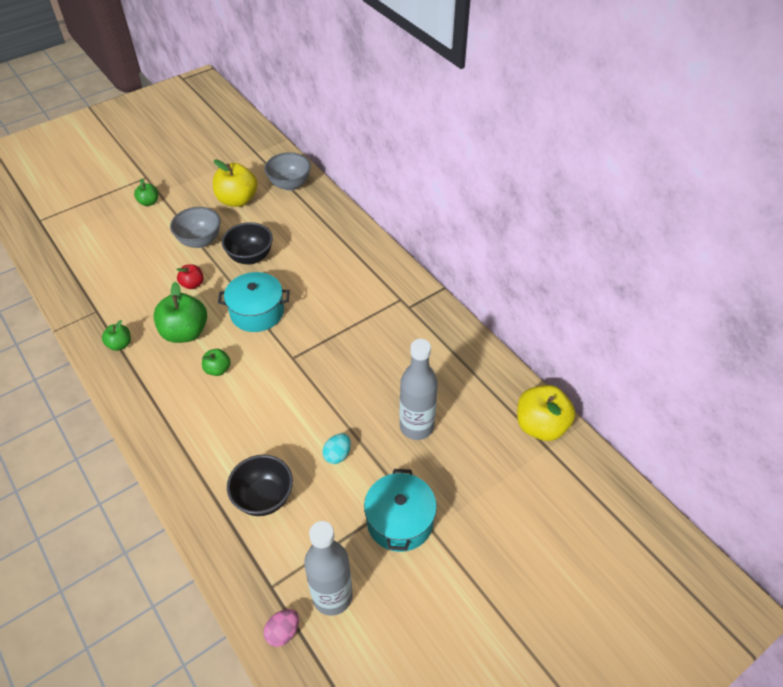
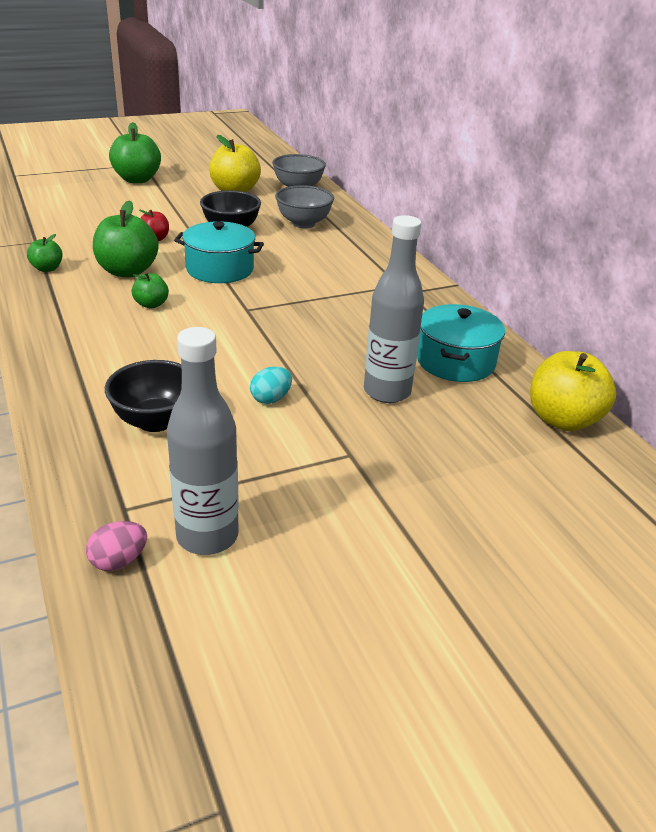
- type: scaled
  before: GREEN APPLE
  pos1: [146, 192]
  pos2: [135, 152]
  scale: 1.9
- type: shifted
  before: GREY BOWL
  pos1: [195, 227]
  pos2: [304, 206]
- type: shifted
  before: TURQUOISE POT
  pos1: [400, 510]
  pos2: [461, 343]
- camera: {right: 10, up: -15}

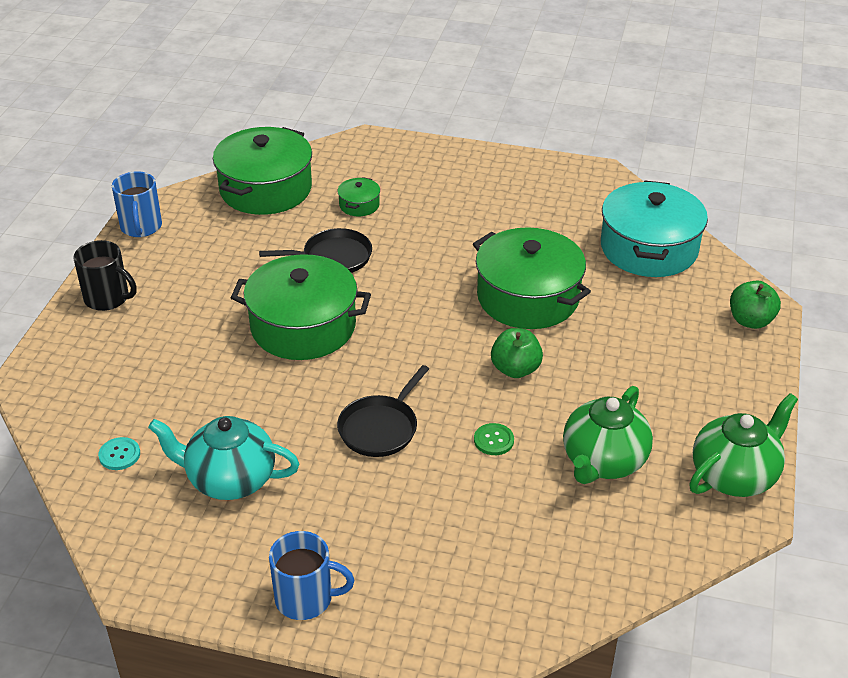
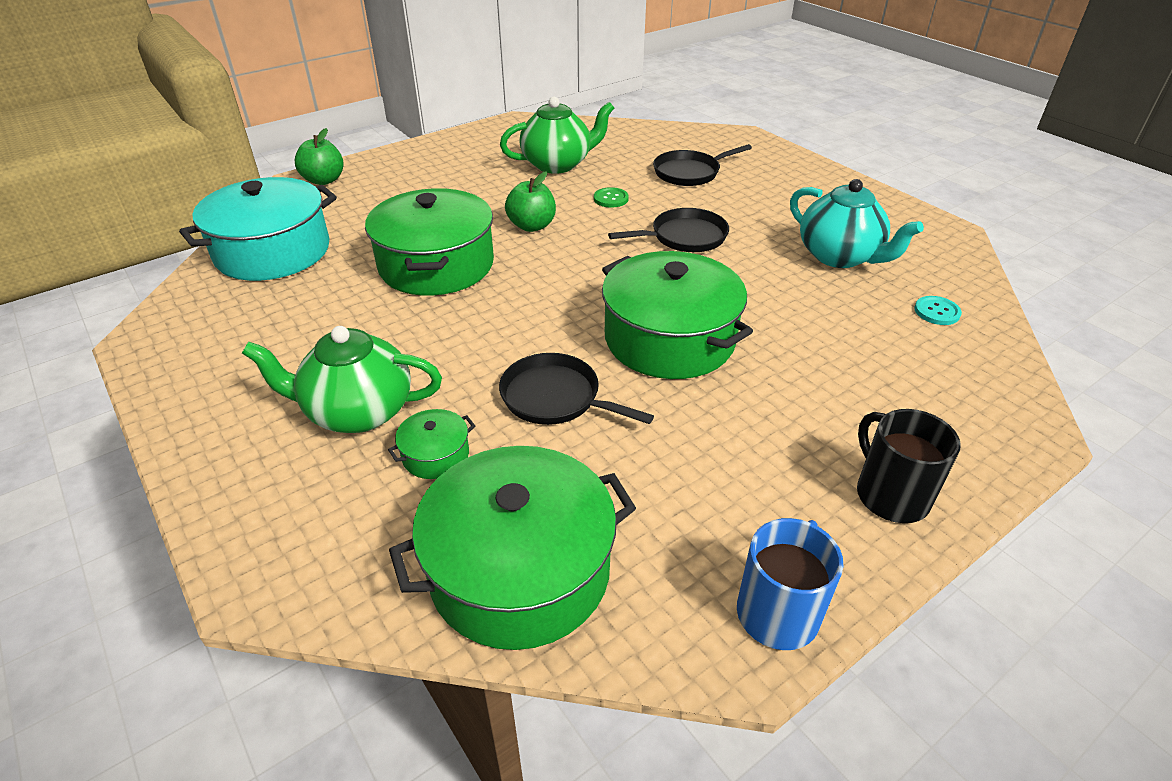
- type: shifted
  before: GREEN TEAPOT
  pos1: [743, 445]
  pos2: [342, 379]
- type: new
  after: BLACK PAN
  pos2: [702, 165]
- type: gone
  before: BLUE MUG
  pos1: [311, 575]
- camera: {right: -140, up: 0}

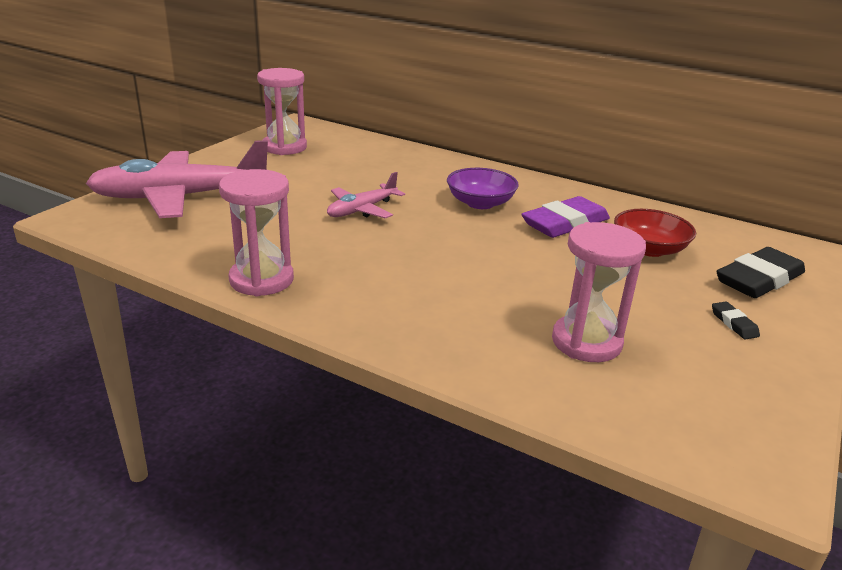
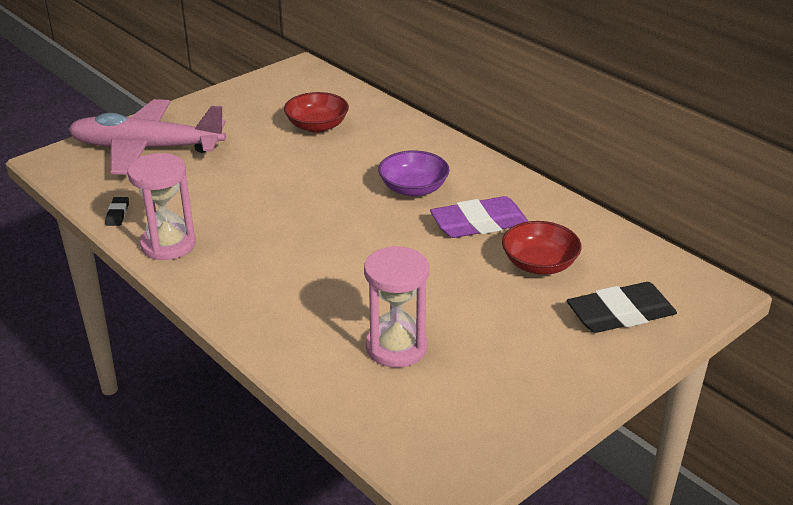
- type: shifted
  before: BLACK ERASER
  pos1: [736, 320]
  pos2: [117, 211]
- type: new
  after: RED BOWL
  pos2: [316, 112]
- type: gone
  before: PINK HOURGLASS
  pos1: [282, 111]
- type: gone
  before: PINK PLANE
  pos1: [366, 195]
- camera: {right: 20, up: 5}

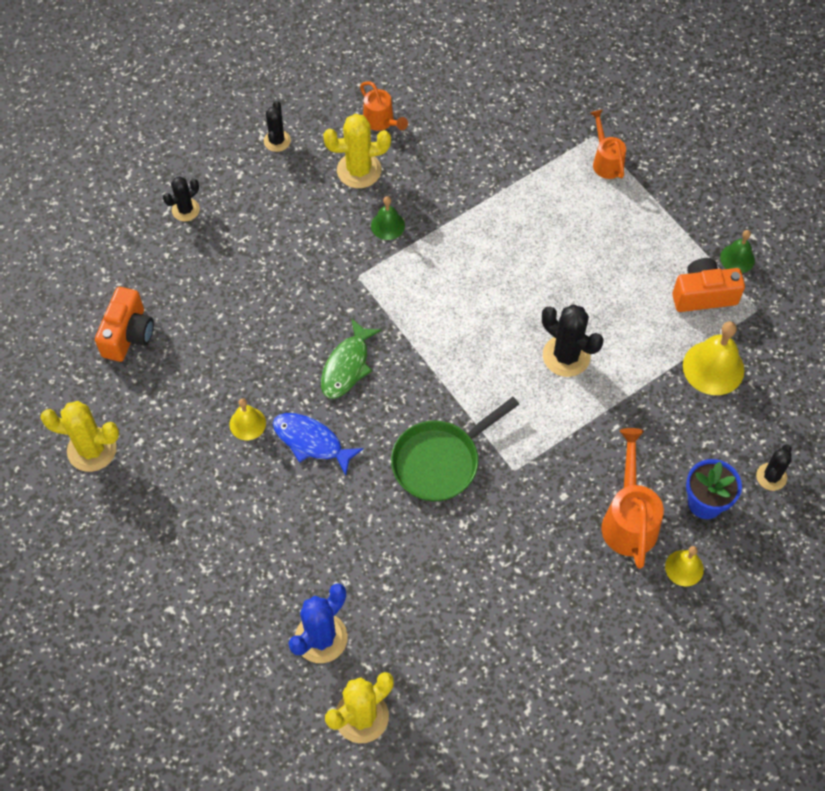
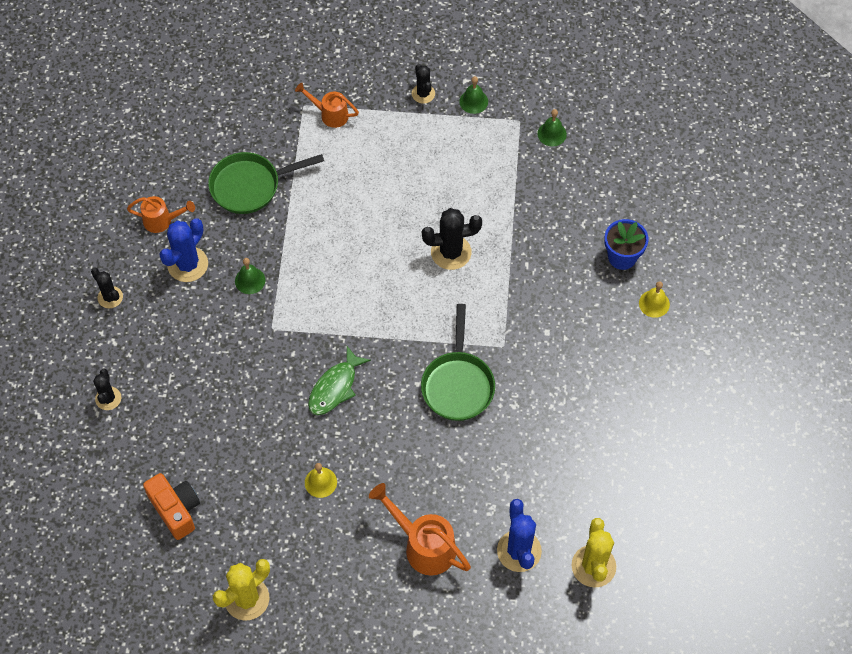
- type: repainted
  before: YELLOW CACTUS
  after: BLUE CACTUS
  pos1: [357, 151]
  pos2: [183, 250]
- type: new
  after: GREEN PAN
  pos2: [266, 183]
- type: rotated
  before: GREEN FISH
  pos1: [351, 358]
  pos2: [339, 380]
  turn: 60
- type: shifted
  before: ORANGE WATERING CAN
  pos1: [633, 498]
  pos2: [420, 529]
- type: shifted
  before: BLACK CACTUS
  pos1: [774, 467]
  pos2: [423, 84]
- type: new
  after: GREEN BELL
  pos2: [552, 127]
- type: gone
  before: BLUE FISH
  pos1: [318, 444]
- type: gone
  before: ORANGE CAMERA
  pos1: [708, 285]
- type: gone
  before: YELLOW BELL
  pos1: [713, 358]
- camera: {right: -50, up: 0}

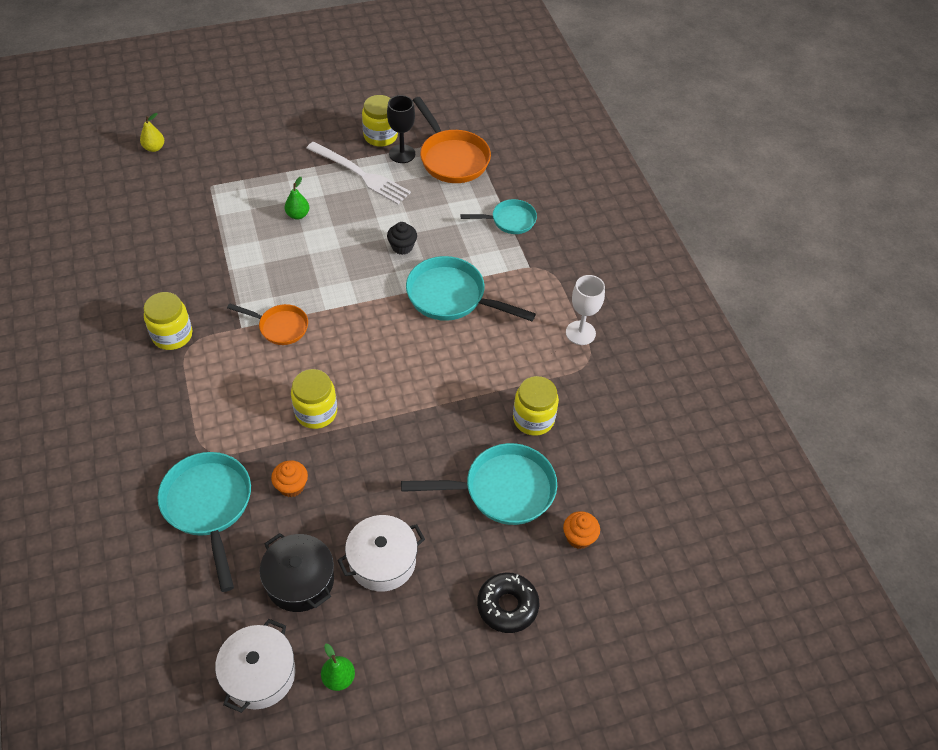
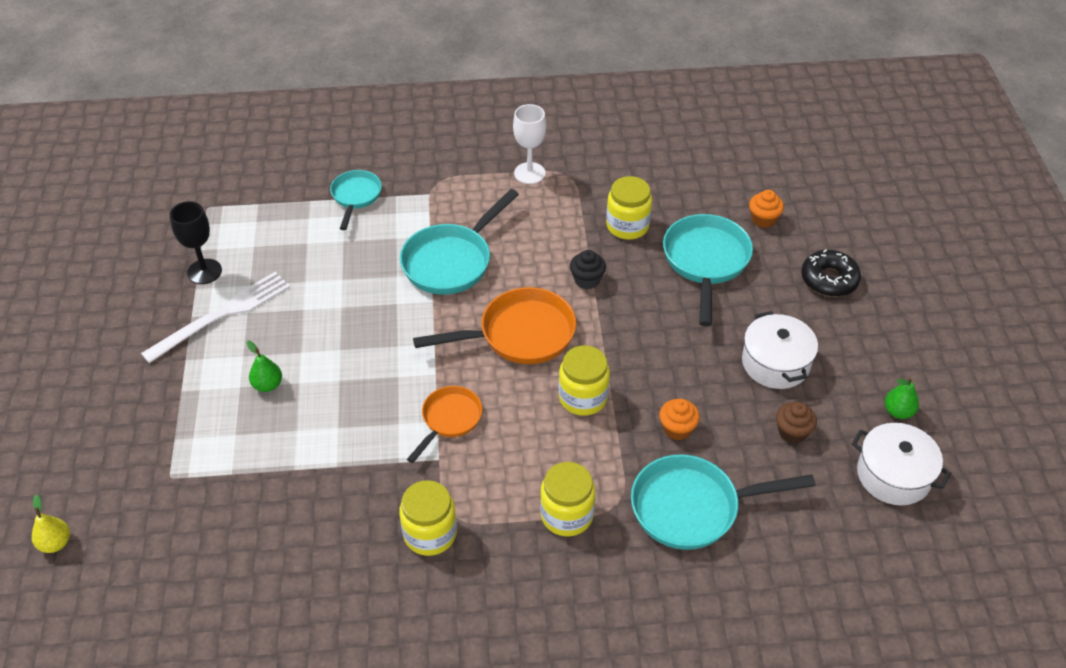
- type: shifted
  before: ORANGE PAN
  pos1: [452, 140]
  pos2: [494, 325]
- type: shifted
  before: YELLOW JAR
  pos1: [380, 121]
  pos2: [567, 499]
- type: shifted
  before: BLACK CUPCAKE
  pos1: [402, 238]
  pos2: [588, 269]
- type: swapped
  before: BLACK POT
  after: BROWN CUPCAKE
  pos1: [297, 572]
  pos2: [796, 423]
- camera: {right: -75, up: -5}

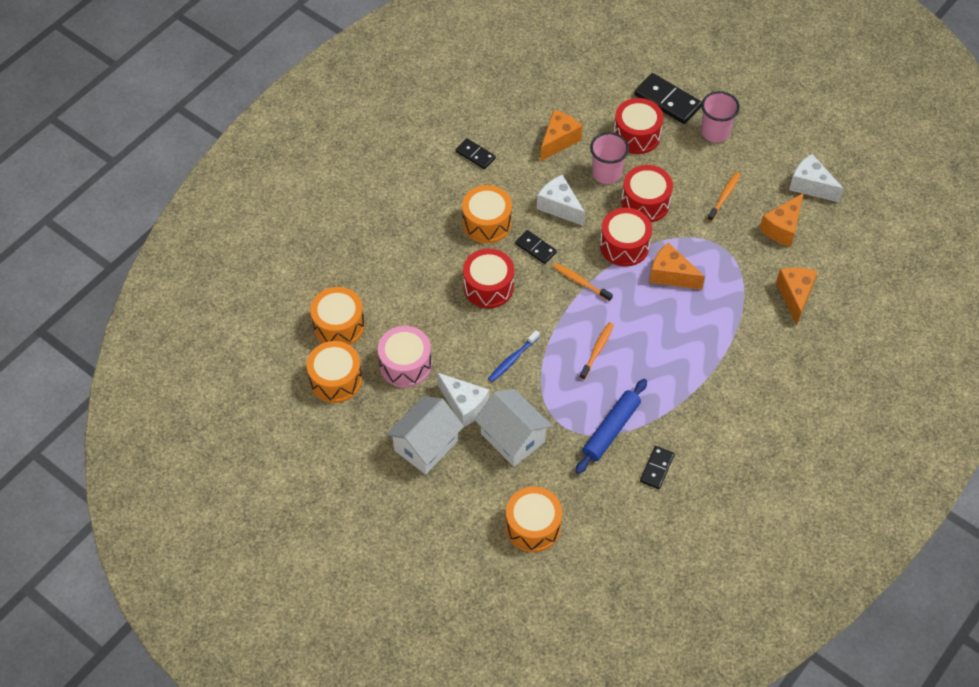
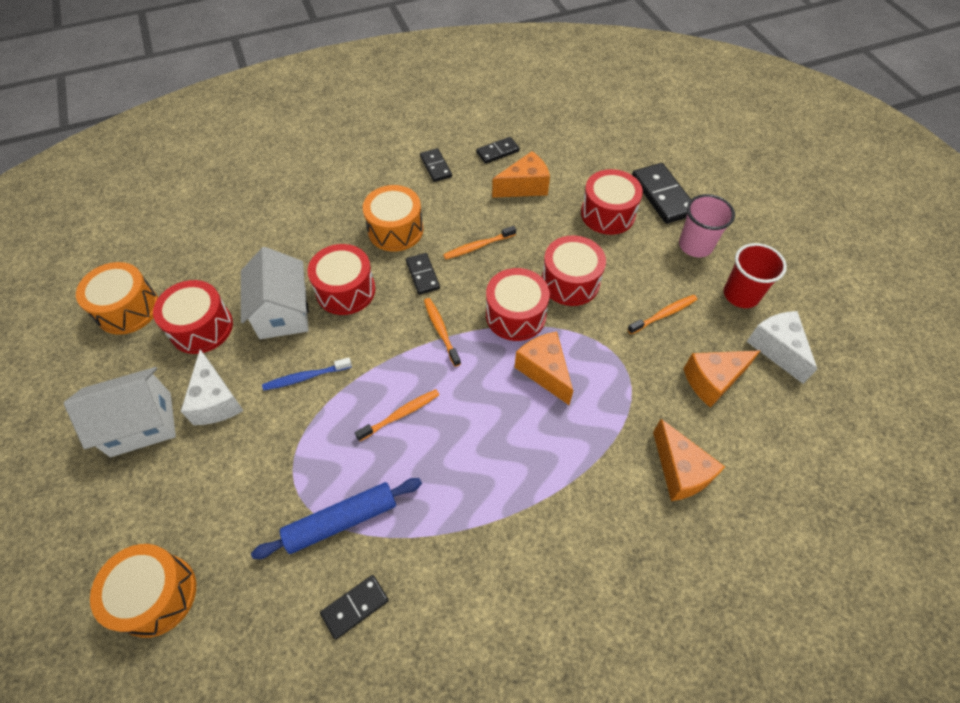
- type: repainted
  before: PINK DRUM
  after: RED DRUM
  pos1: [405, 357]
  pos2: [193, 317]
- type: shifted
  before: WHITE HOUSE
  pos1: [513, 428]
  pos2: [275, 293]
- type: swapped
  before: WHITE CHEESE
  after: ORANGE TOOTHBRUSH
  pos1: [561, 200]
  pos2: [479, 243]
- type: new
  after: BLACK DOMINO
  pos2: [498, 150]
- type: rotated
  before: ORANGE CHEESE
  pos1: [797, 296]
  pos2: [689, 460]
  turn: 120
- type: new
  after: RED CUP
  pos2: [755, 275]
- type: gone
  before: ORANGE DRUM
  pos1: [337, 316]
- type: gone
  before: PINK CUP
  pos1: [609, 158]
- camera: {right: 30, up: 0}

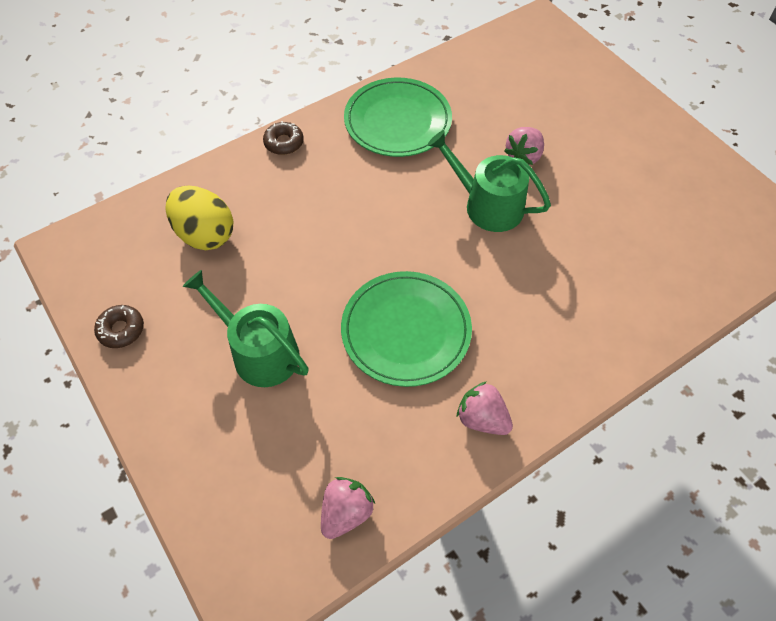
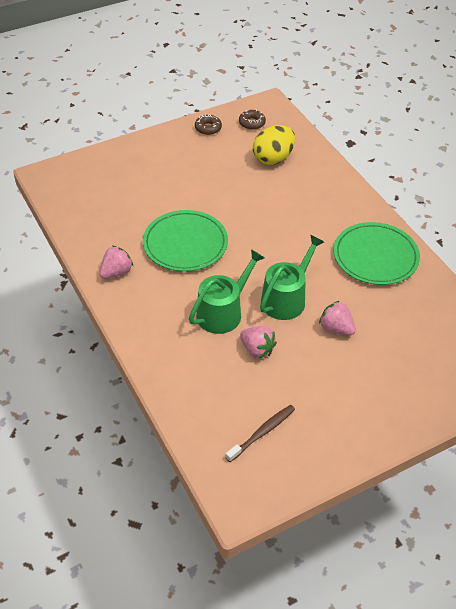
- type: shifted
  before: GREEN WATERING CAN
  pos1: [246, 328]
  pos2: [227, 291]
- type: new
  after: BROWN TOOTHBRUSH
  pos2: [260, 433]
- type: shifted
  before: BROWN DONUT
  pos1: [283, 138]
  pos2: [252, 120]
- type: shifted
  before: PINK STRAWBERRY
  pos1: [348, 508]
  pos2: [258, 342]
- camera: {right: 95, up: -10}

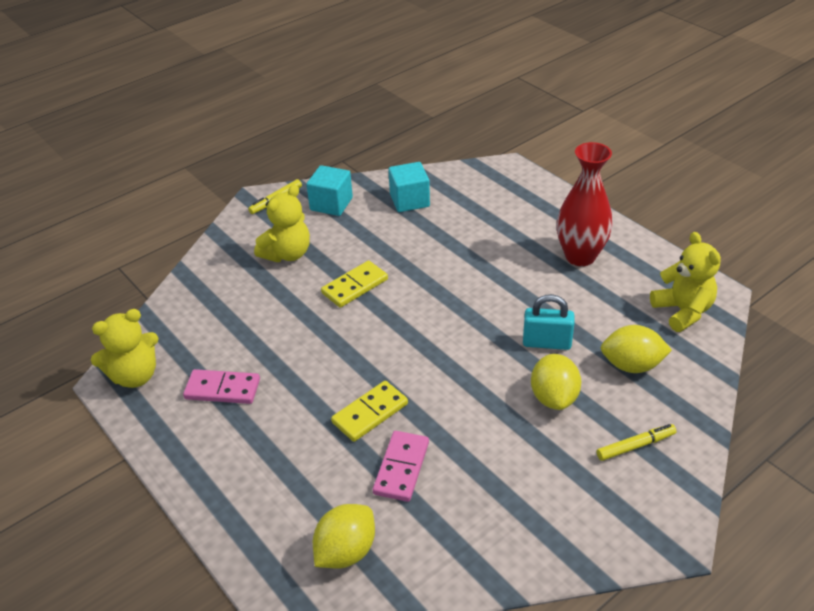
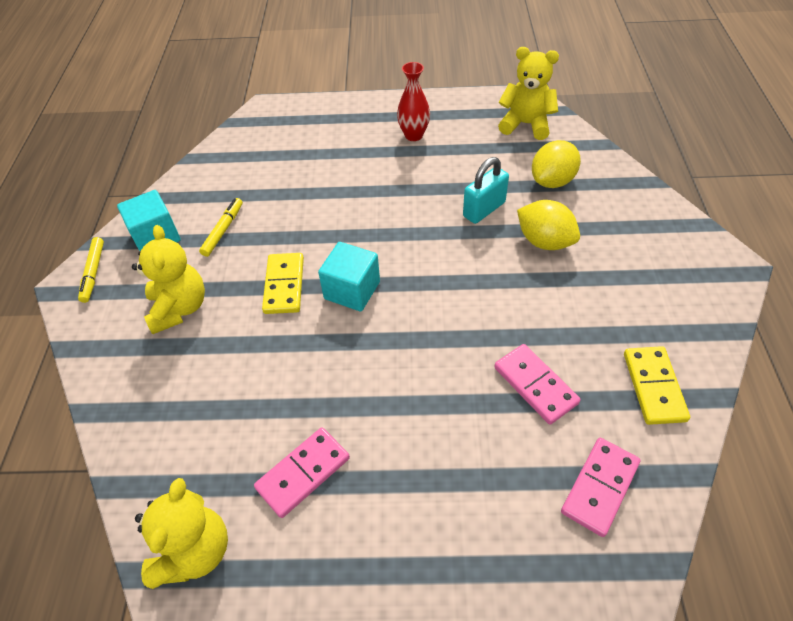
- type: shifted
  before: YELLOW MARKER
  pos1: [636, 442]
  pos2: [221, 227]
- type: shifted
  before: TURQUOISE CUBE
  pos1: [409, 187]
  pos2: [349, 276]
- type: scaled
  before: RED VASE
  pos1: [585, 204]
  pos2: [413, 101]
  scale: 0.62
- type: swapped
  before: YELLOW LEMON
  after: PINK DOMINO
  pos1: [344, 536]
  pos2: [600, 487]
- type: shifted
  before: YELLOW DOMINO
  pos1: [369, 411]
  pos2: [657, 385]
- camera: {right: -50, up: 10}

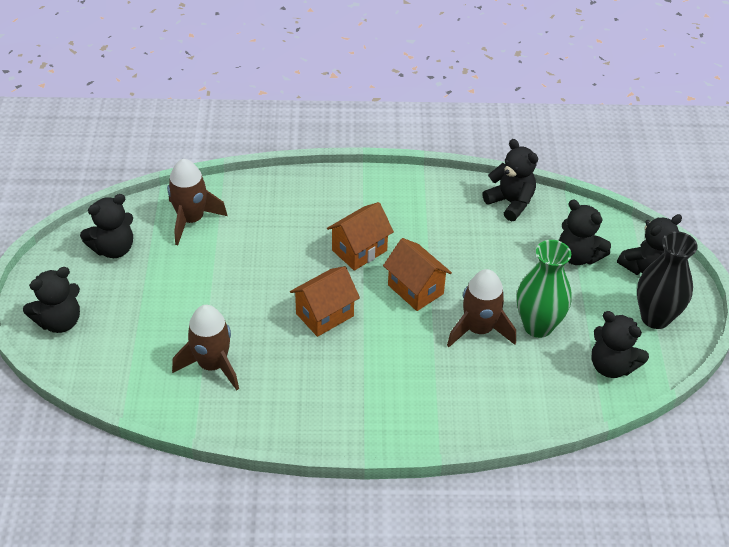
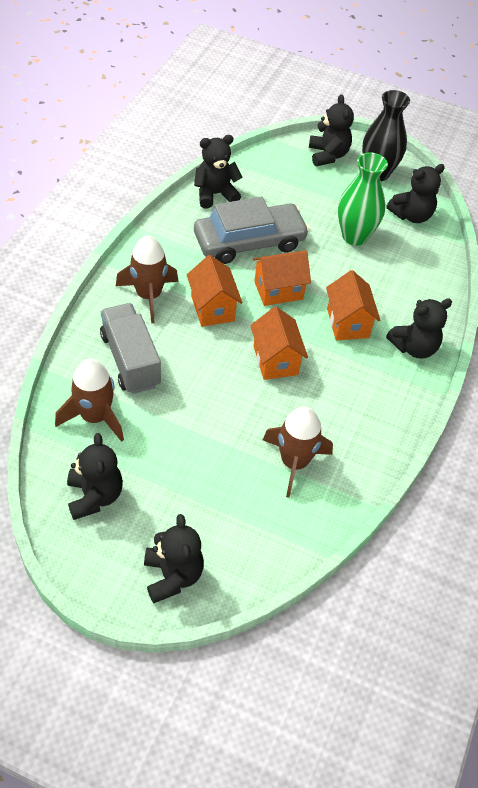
- type: new
  after: GREY TRUCK
  pos2: [130, 348]
- type: shifted
  before: BROWN ROCKET
  pos1: [481, 308]
  pos2: [147, 279]
- type: new
  after: GREY CAR
  pos2: [251, 230]
- type: new
  after: ORANGE HOUSE
  pos2: [353, 305]
- type: shifted
  before: BLACK TEDDY BEAR
  pos1: [585, 232]
  pos2: [419, 328]
- camera: {right: -70, up: 5}

